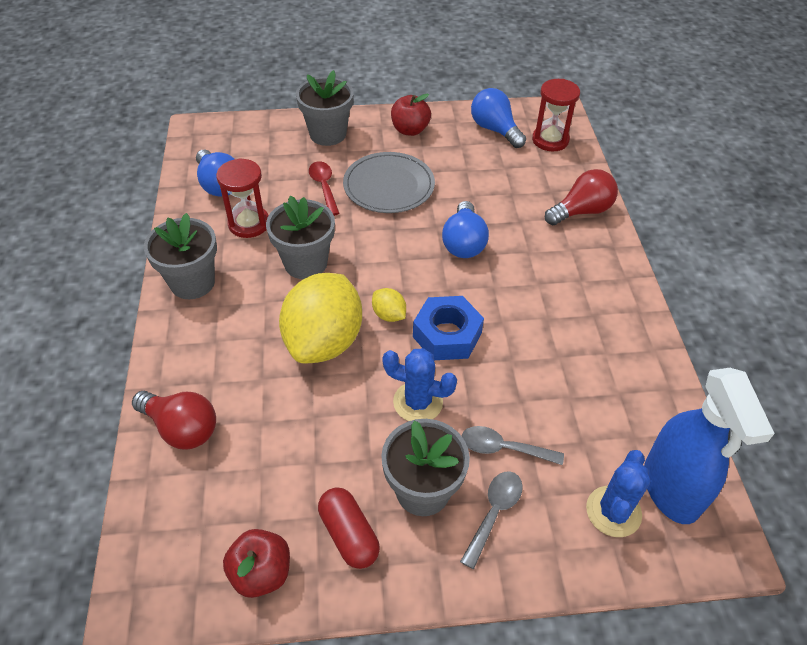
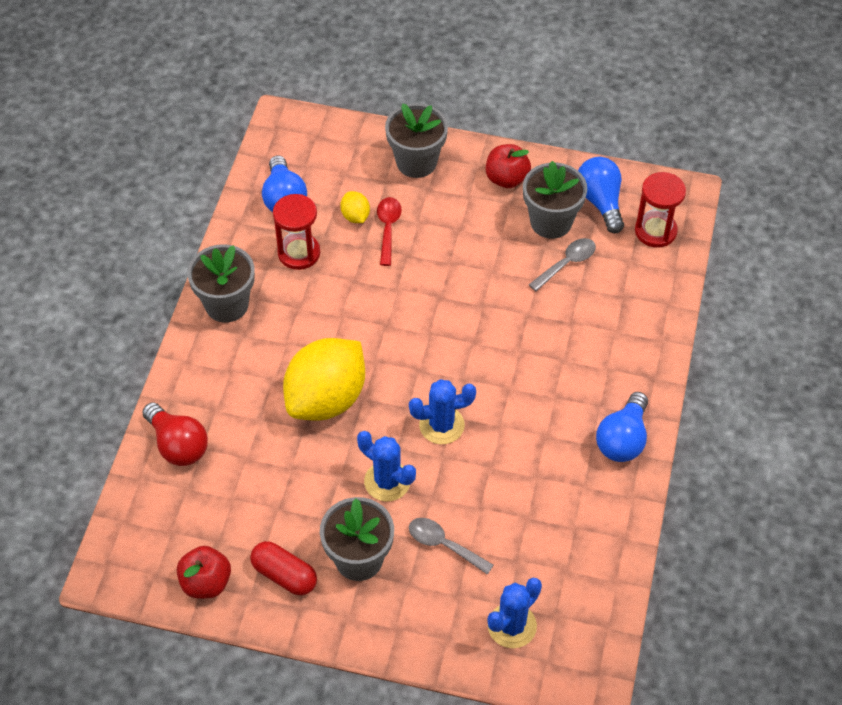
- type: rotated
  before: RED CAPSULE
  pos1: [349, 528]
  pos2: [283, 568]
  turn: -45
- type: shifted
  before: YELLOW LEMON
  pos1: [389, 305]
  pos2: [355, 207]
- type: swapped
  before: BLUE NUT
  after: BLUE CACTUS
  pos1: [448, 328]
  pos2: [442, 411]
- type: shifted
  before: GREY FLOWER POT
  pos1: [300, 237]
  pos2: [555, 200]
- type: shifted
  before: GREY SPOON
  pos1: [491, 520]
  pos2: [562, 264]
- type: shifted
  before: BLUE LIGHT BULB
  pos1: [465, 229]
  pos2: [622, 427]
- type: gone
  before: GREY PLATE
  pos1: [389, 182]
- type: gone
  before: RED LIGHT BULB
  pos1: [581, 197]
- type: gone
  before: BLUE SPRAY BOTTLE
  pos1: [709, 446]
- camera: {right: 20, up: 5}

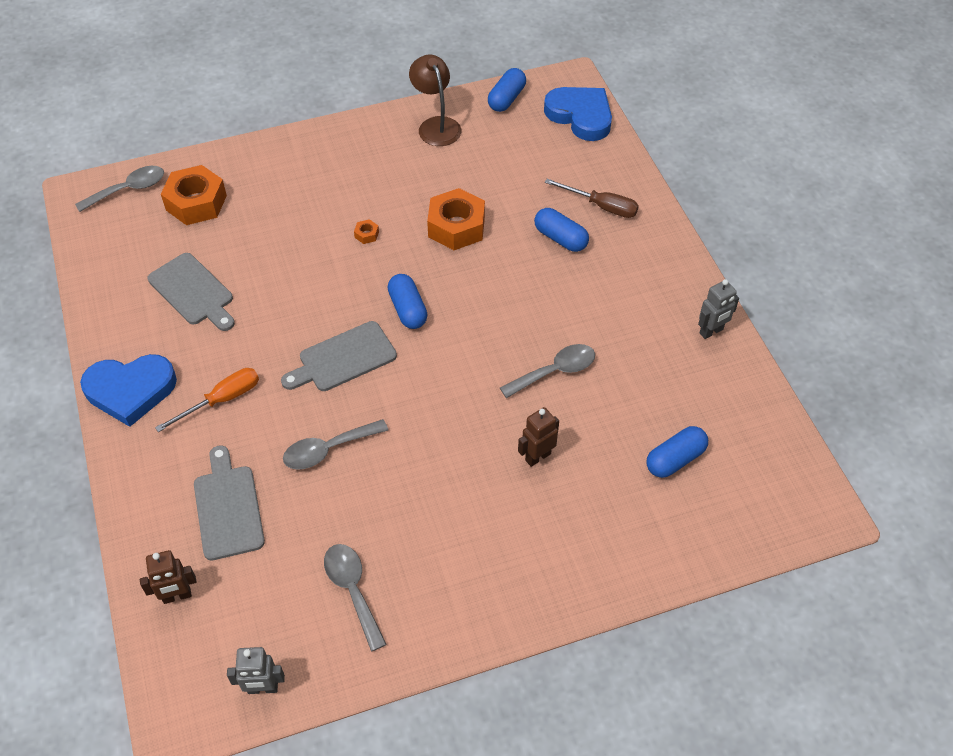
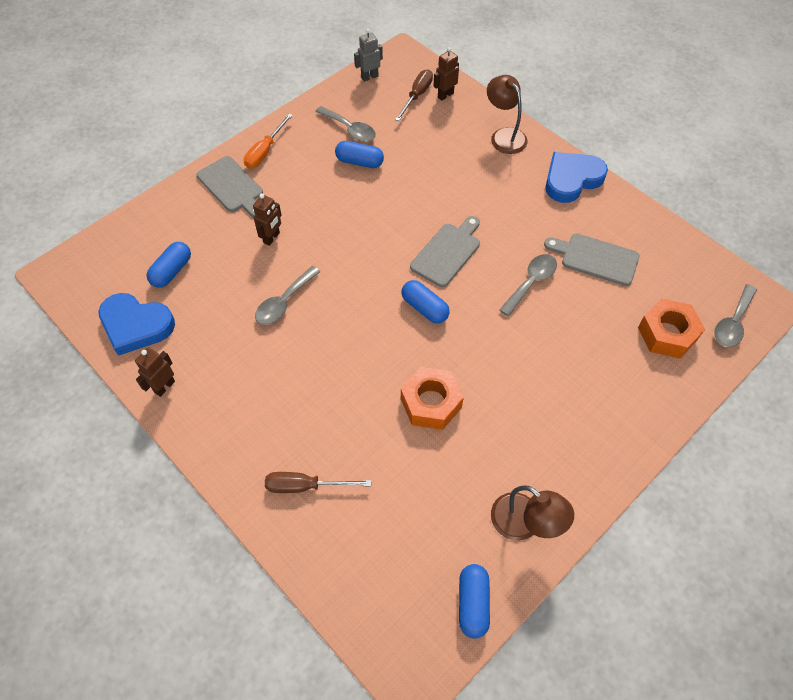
- type: shifted
  before: BLUE HEART
  pos1: [578, 114]
  pos2: [136, 324]
- type: repainted
  before: GREY ROBOT
  after: BROWN ROBOT
  pos1: [718, 309]
  pos2: [155, 372]
- type: shifted
  before: GREY CUTTING BOARD
  pos1: [229, 503]
  pos2: [230, 187]
- type: shifted
  before: ORANGE SCREWDRIVER
  pos1: [207, 400]
  pos2: [268, 141]
- type: shifted
  before: BLUE CAPSULE
  pos1: [561, 230]
  pos2: [359, 154]
- type: new
  after: BROWN SCREWDRIVER
  pos2: [414, 95]
- type: new
  after: BROWN LAMP
  pos2: [507, 114]
- type: shifted
  before: GREY SPOON
  pos1: [336, 444]
  pos2: [528, 285]
- type: gone
  before: ORANGE NUT
  pos1: [366, 231]
- camera: {right: 155, up: 5}

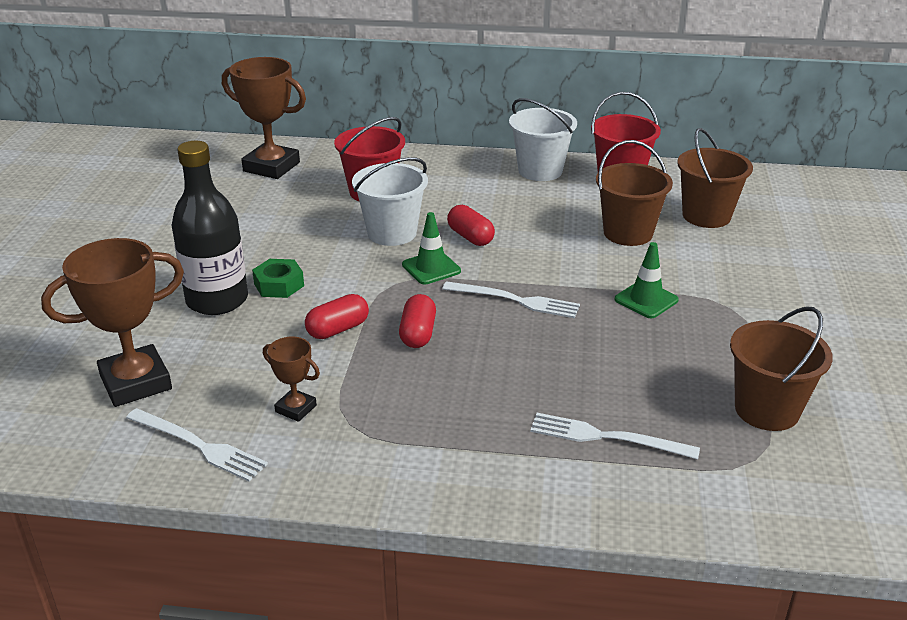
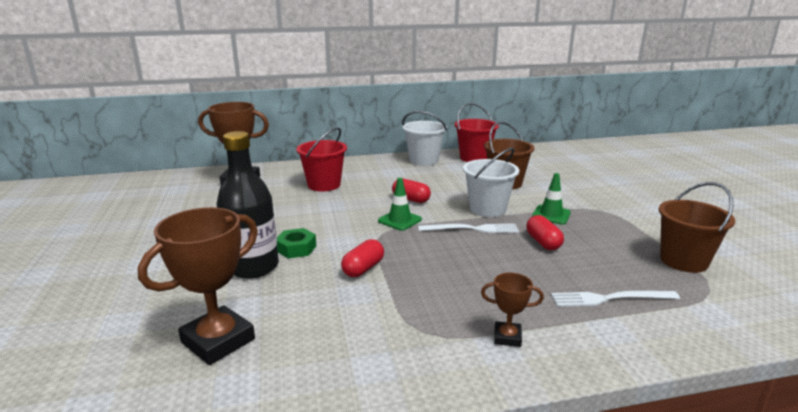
- type: shifted
  before: WHITE BUCKET
  pos1: [390, 201]
  pos2: [491, 182]
- type: shifted
  before: BROWN TROPHY
  pos1: [291, 379]
  pos2: [512, 310]
- type: shifted
  before: RED CAPSULE
  pos1: [417, 321]
  pos2: [545, 232]
- type: gone
  before: WHITE FORK
  pos1: [197, 445]
- type: gone
  before: BROWN BUCKET
  pos1: [715, 178]
- camera: {right: -20, up: -10}

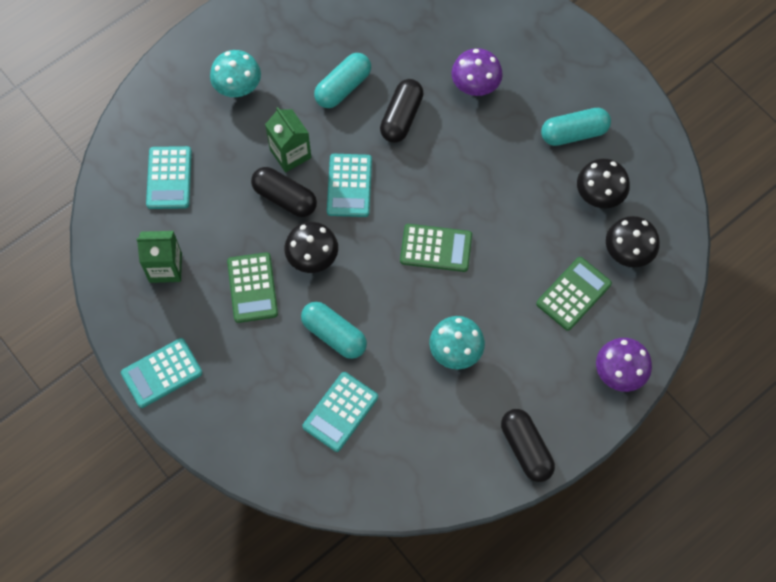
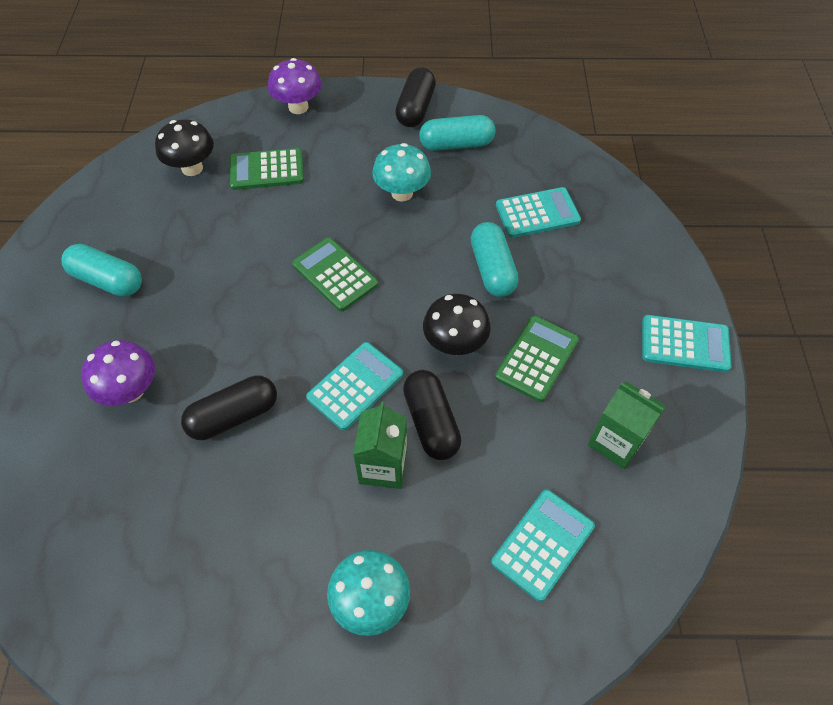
- type: shifted
  before: TURQUOISE CAPSULE
  pos1: [342, 80]
  pos2: [457, 133]
- type: gone
  before: BLACK MUSHROOM
  pos1: [603, 183]
- camera: {right: -140, up: -10}

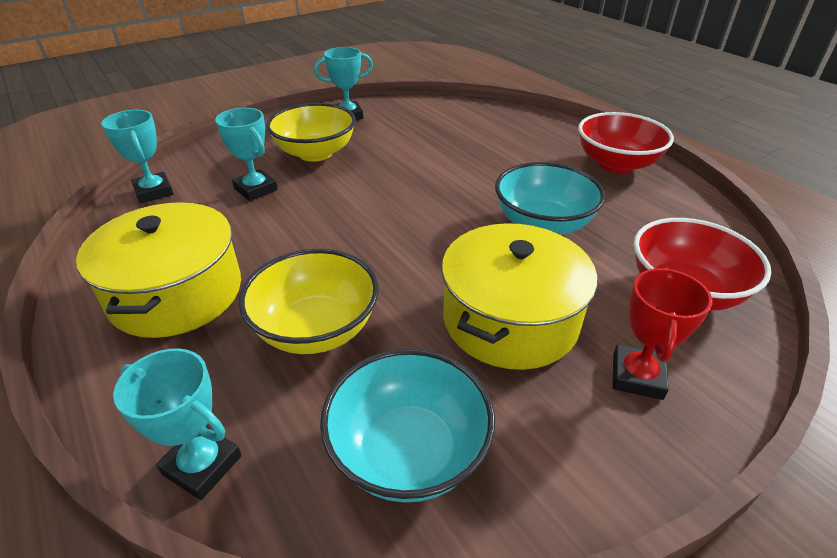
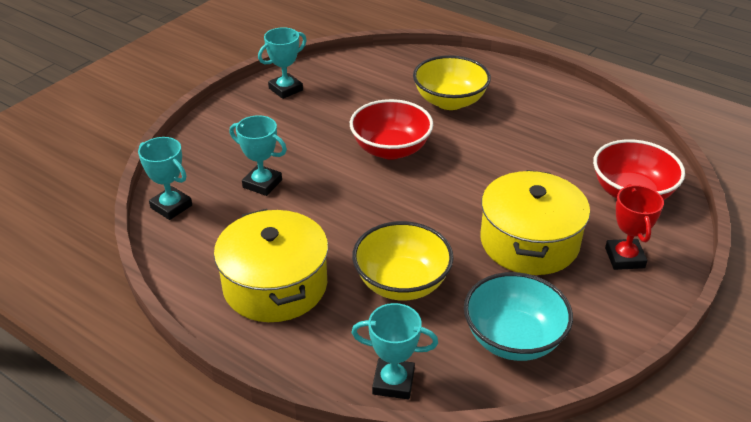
- type: shifted
  before: RED BOWL
  pos1: [626, 142]
  pos2: [391, 129]
- type: shifted
  before: YELLOW BOWL
  pos1: [311, 132]
  pos2: [452, 82]
- type: gone
  before: TURQUOISE BOWL
  pos1: [550, 198]
- camera: {right: -20, up: 0}

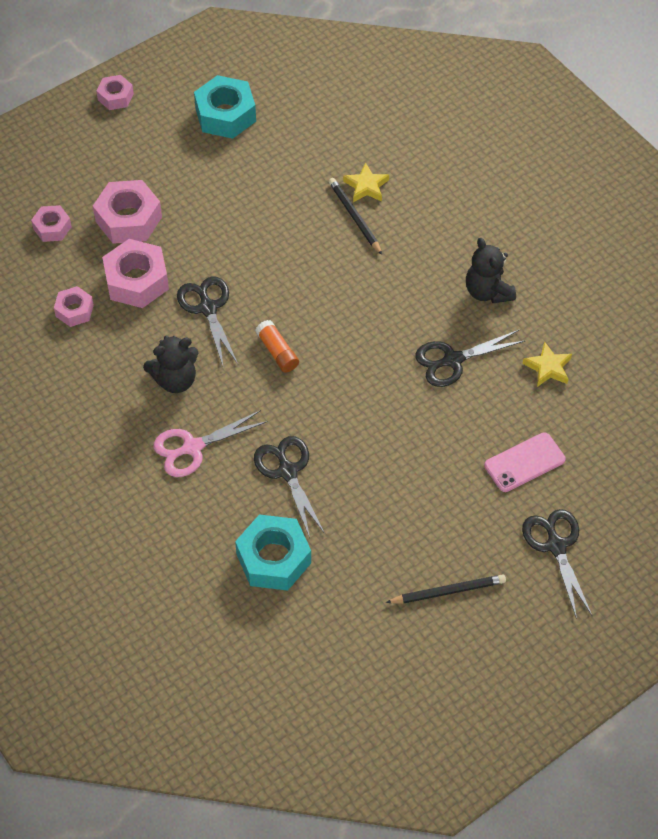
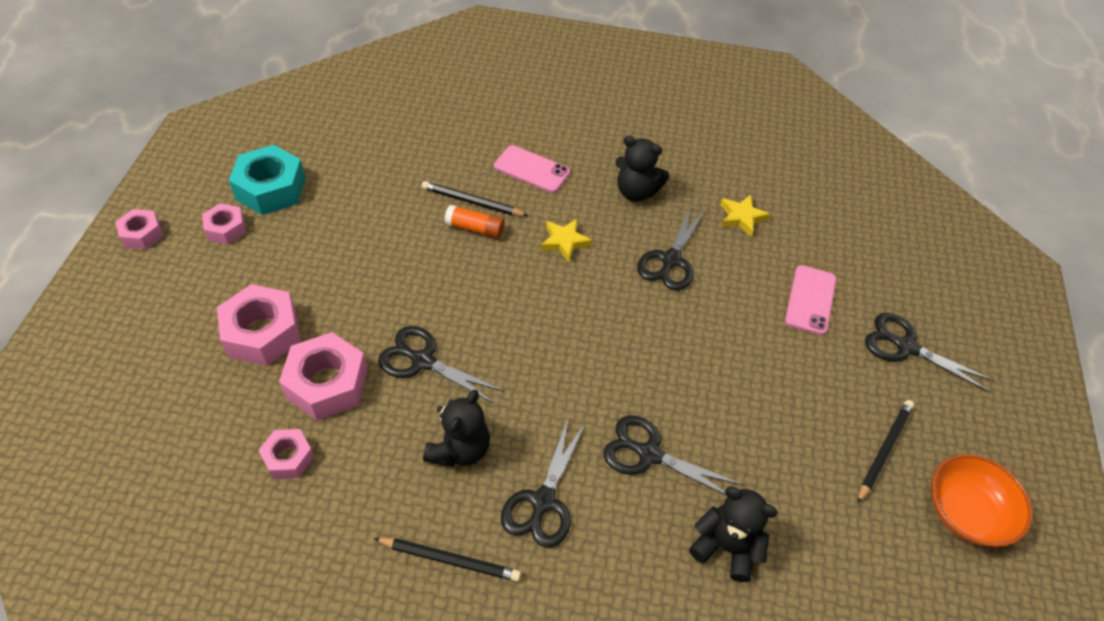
- type: shifted
  before: PINK NUT
  pos1: [51, 223]
  pos2: [224, 223]
- type: new
  after: BLACK PENCIL
  pos2: [447, 560]
- type: shifted
  before: ORANGE GLUE STICK
  pos1: [277, 346]
  pos2: [474, 222]
- type: new
  after: PINK PHONE
  pos2: [532, 169]
- type: repainted
  before: PINK SCISSORS
  after: BLACK SCISSORS
  pos1: [210, 443]
  pos2: [543, 483]
- type: shifted
  before: YELLOW STAR
  pos1: [366, 182]
  pos2: [566, 240]
- type: swapped
  before: TURQUOISE NUT
  after: BLACK TEDDY BEAR
  pos1: [273, 553]
  pos2: [733, 534]
- type: new
  after: ORANGE BOWL
  pos2: [981, 500]
- camera: {right: -45, up: -5}

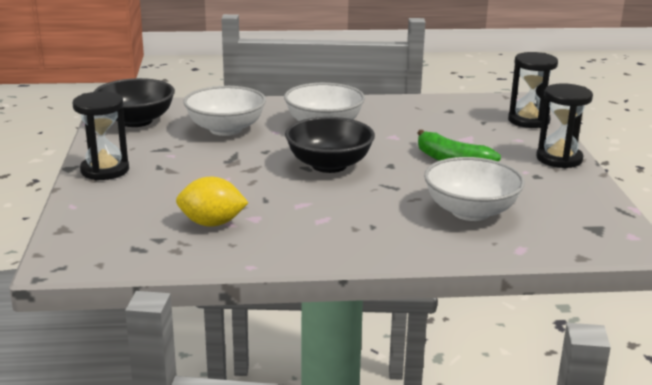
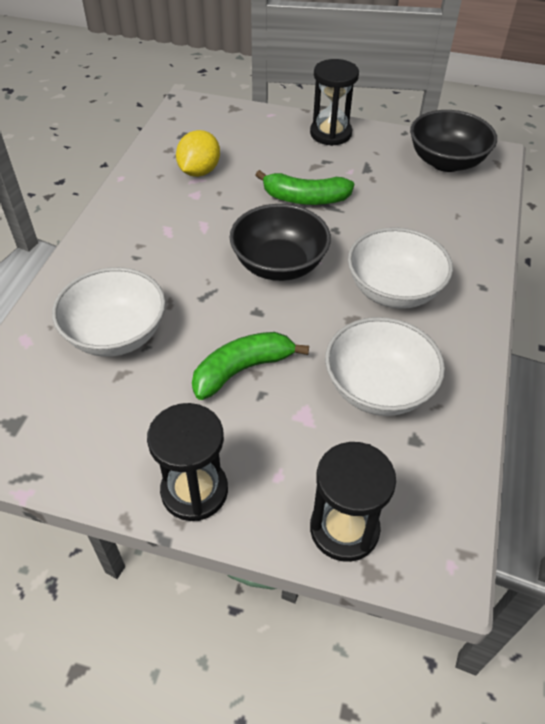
- type: new
  after: GREEN BANANA
  pos2: [304, 187]
- type: shifted
  before: WHITE BOWL
  pos1: [224, 111]
  pos2: [385, 366]
- camera: {right: 110, up: 25}

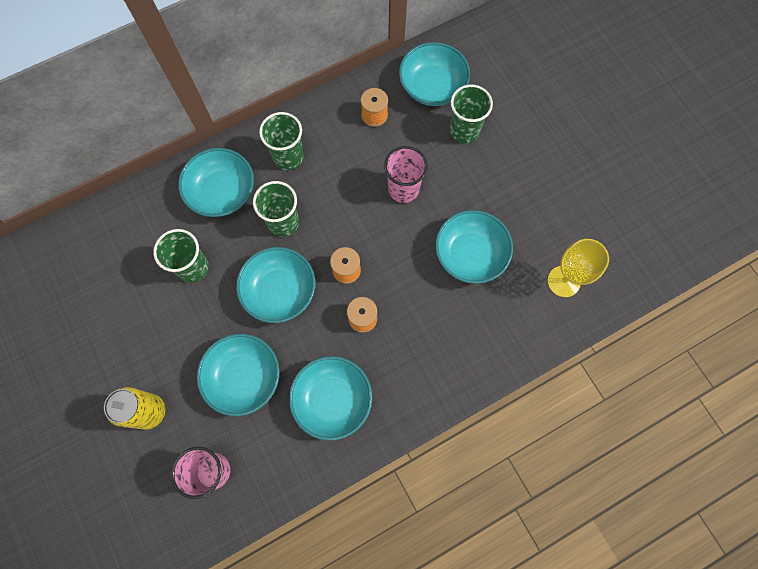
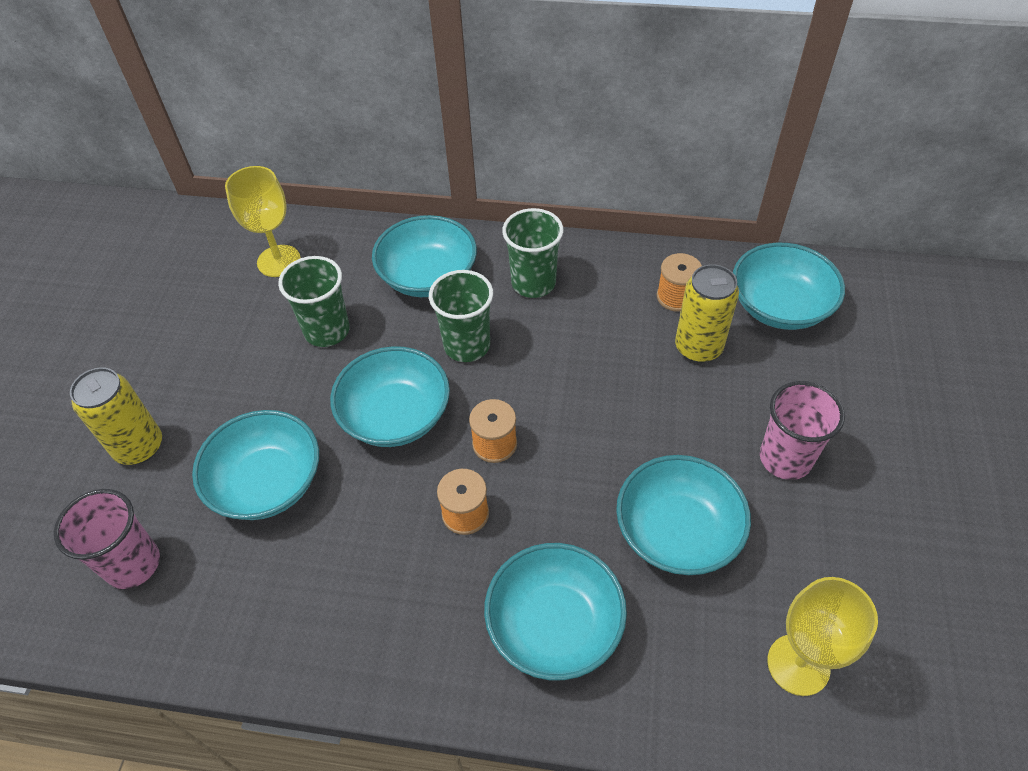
- type: new
  after: YELLOW GOBLET
  pos2: [263, 221]
- type: shifted
  before: TURQUOISE BOWL
  pos1: [330, 398]
  pos2: [555, 611]
- type: new
  after: YELLOW CAN
  pos2: [707, 313]
- type: shifted
  before: PINK CUP
  pos1: [406, 174]
  pos2: [802, 430]
- type: gone
  before: GREEN CUP
  pos1: [471, 114]
- camera: {right: 40, up: -20}

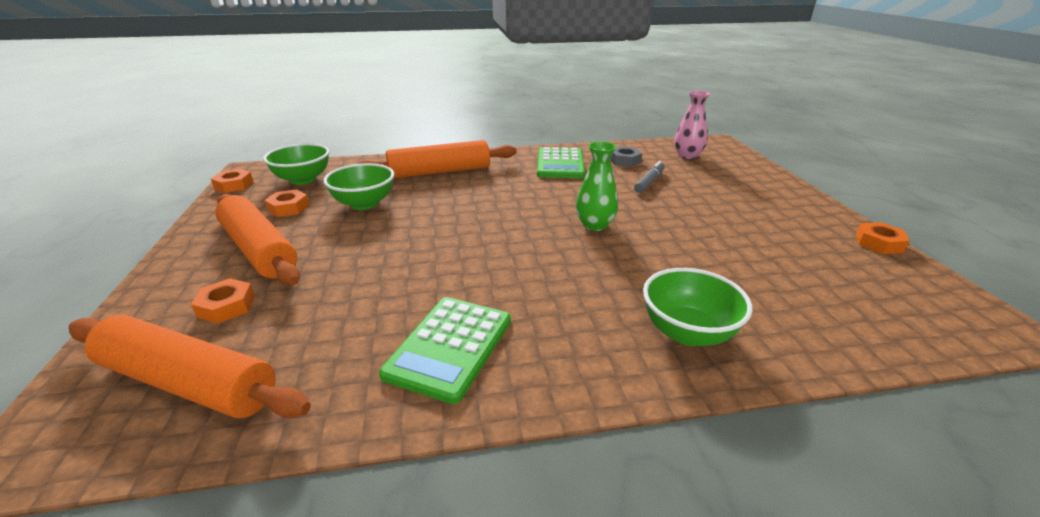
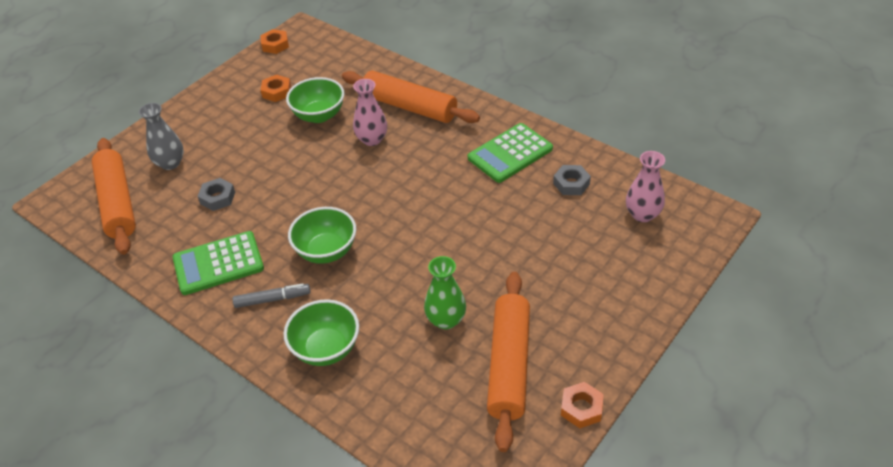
- type: swapped
  before: ORANGE NUT
  after: GREY VASE
  pos1: [223, 301]
  pos2: [161, 136]
- type: new
  after: GREY NUT
  pos2: [216, 194]
- type: shifted
  before: GREY MARKER
  pos1: [649, 177]
  pos2: [271, 295]
- type: shifted
  before: GREEN BOWL
  pos1: [296, 164]
  pos2: [322, 235]
- type: new
  after: PINK VASE
  pos2: [370, 112]
- type: shifted
  before: GREEN VASE
  pos1: [597, 186]
  pos2: [445, 292]
- type: shifted
  before: ORANGE ROLLING PIN
  pos1: [257, 239]
  pos2: [508, 362]
- camera: {right: 50, up: 15}

